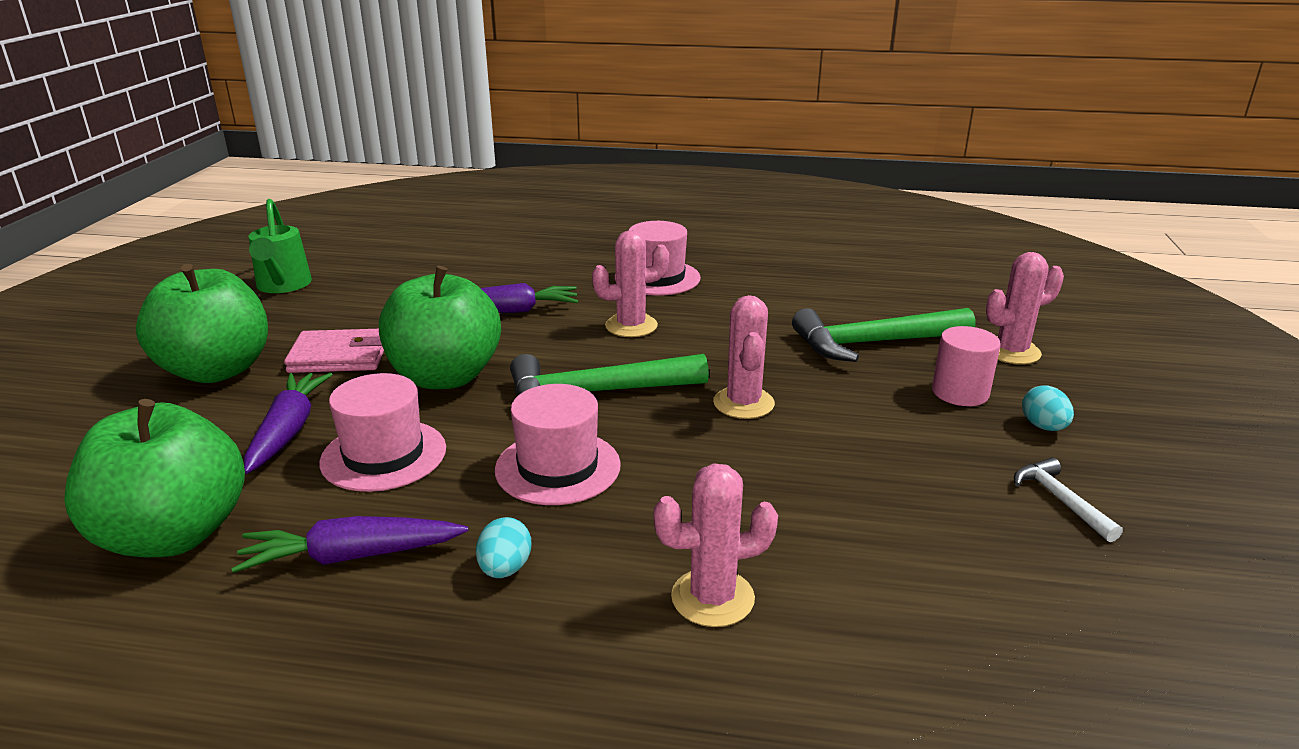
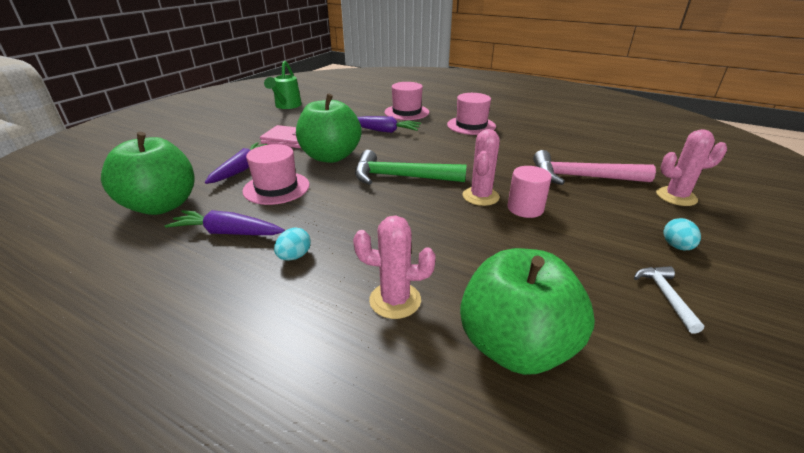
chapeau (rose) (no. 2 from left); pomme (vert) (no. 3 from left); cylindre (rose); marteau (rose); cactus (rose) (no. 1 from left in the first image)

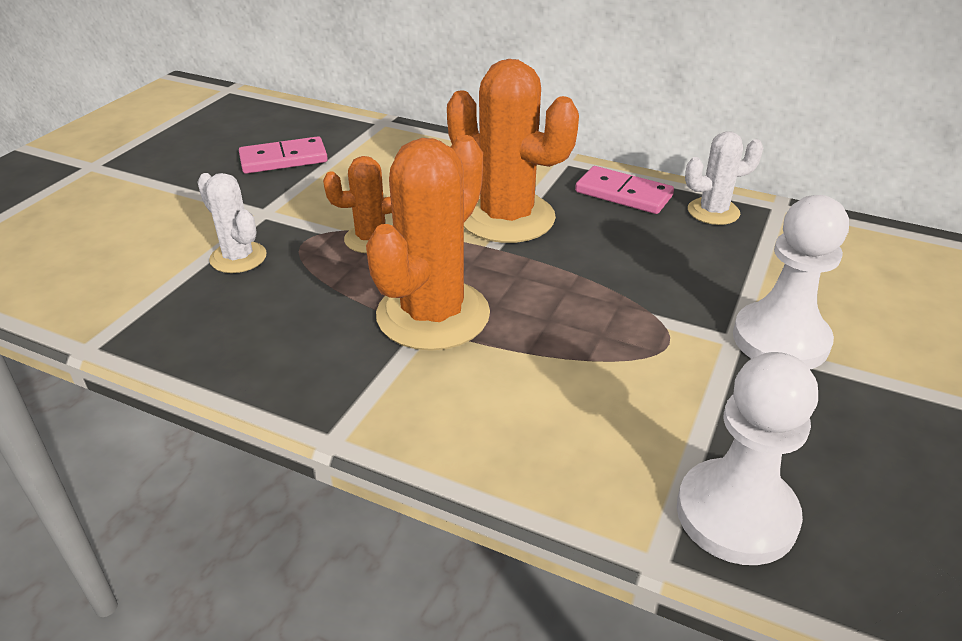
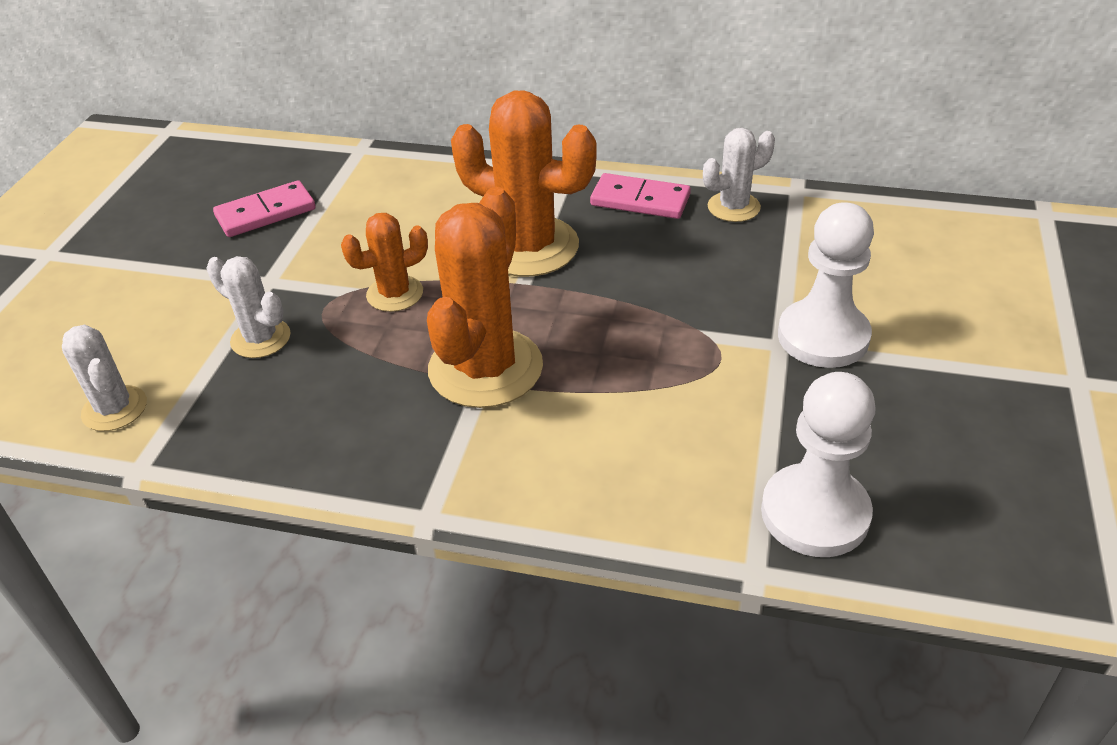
cactus (blanc) (no. 1 from left)

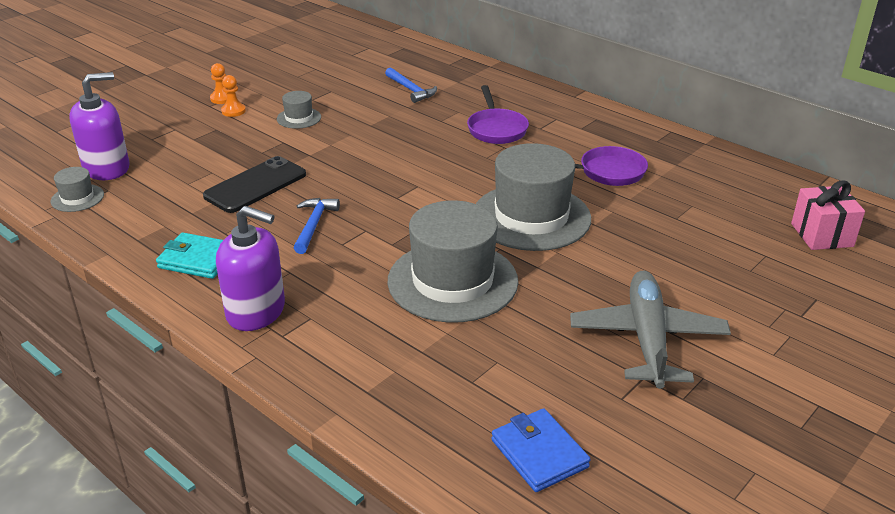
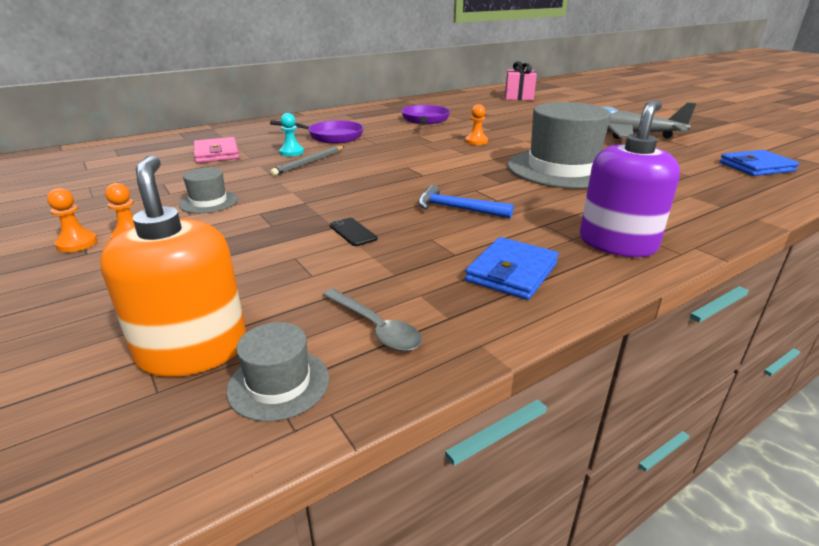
distributeur de savon (orange); portefeuille (rose); crayon (gris); pion (turquoise); cuillère (gris); téléphone (noir); pion (orange) (no. 3 from left); portefeuille (bleu) (no. 1 from left)

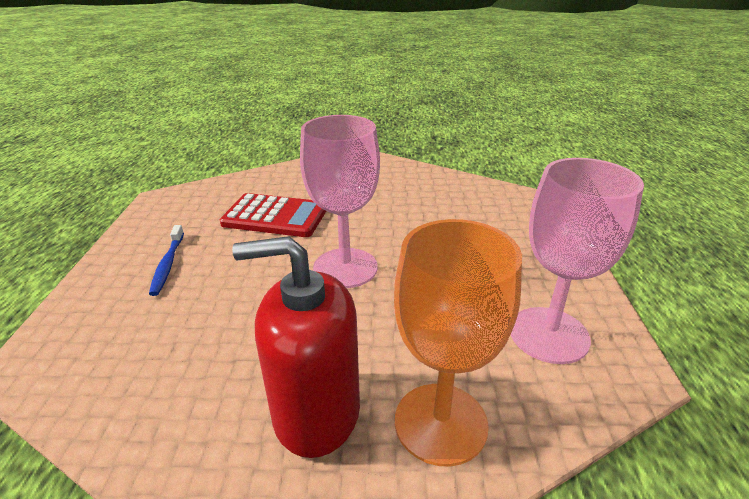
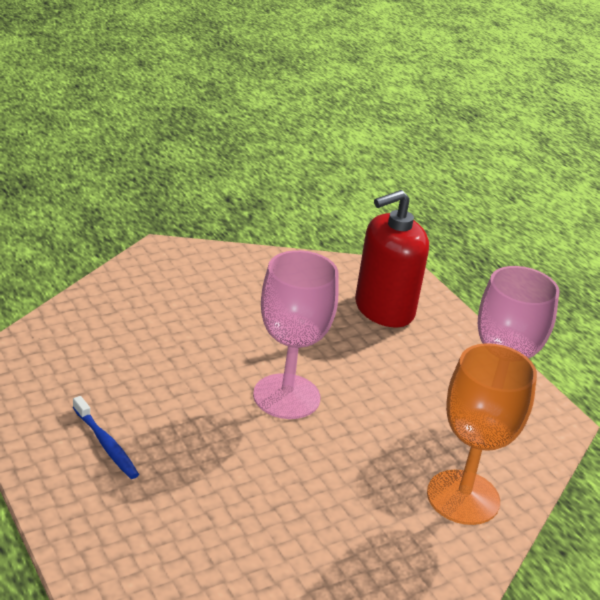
distributeur de savon (rouge); calculatrice (rouge)

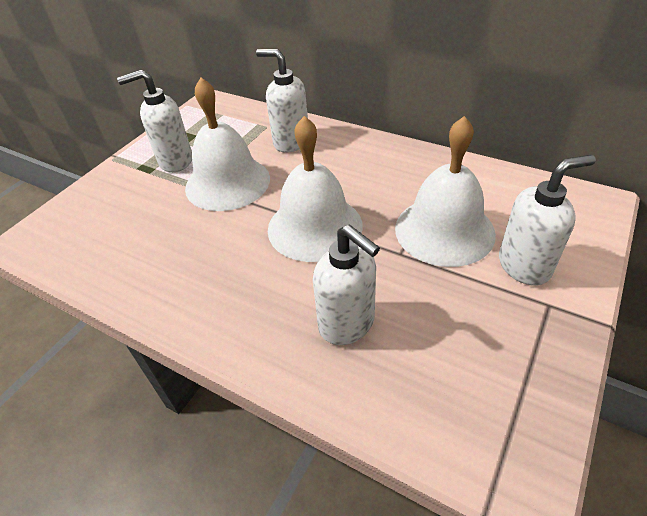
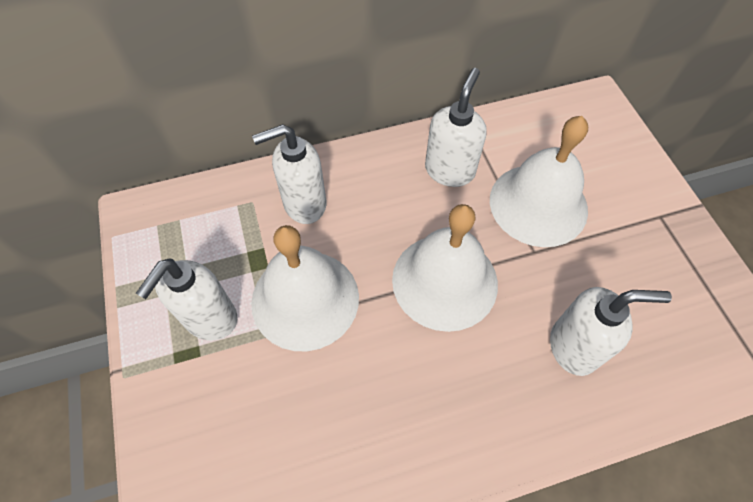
distributeur de savon (blanc) (no. 3 from left)

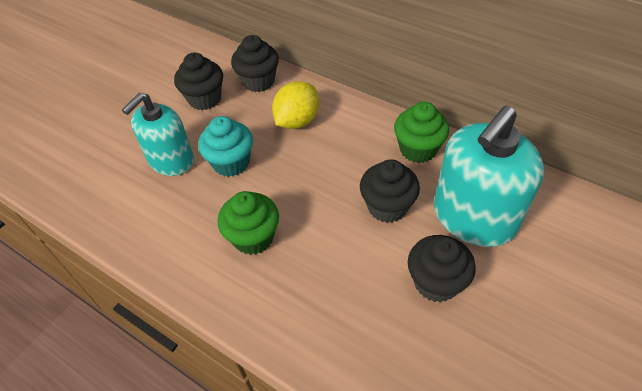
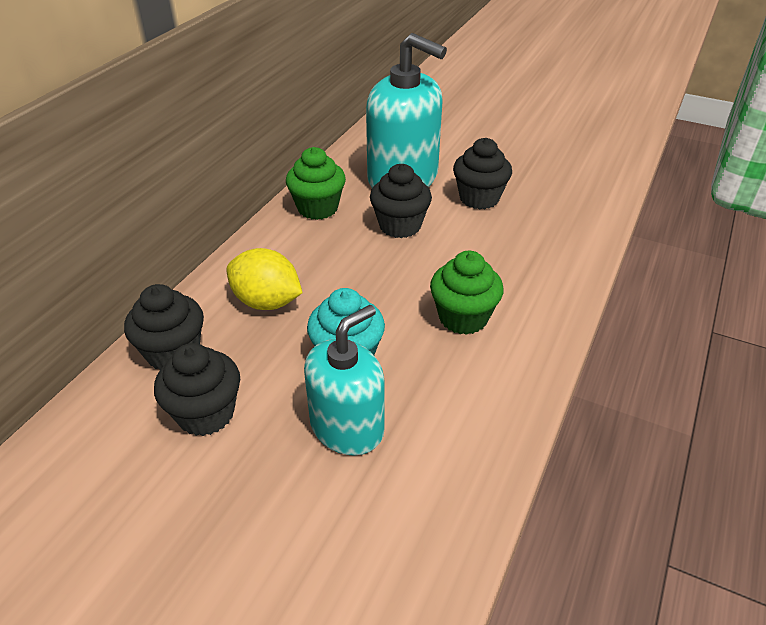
distributeur de savon (turquoise) (no. 1 from left)

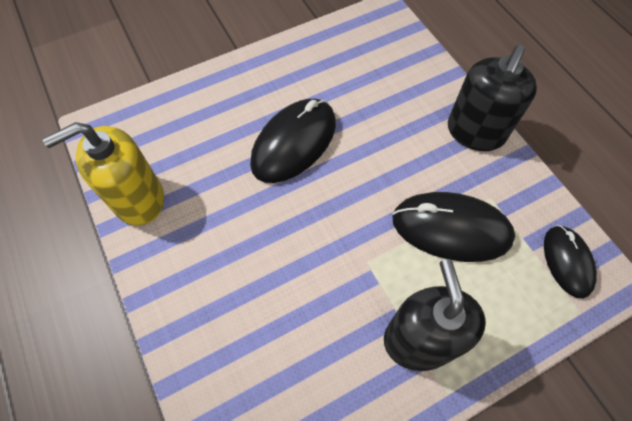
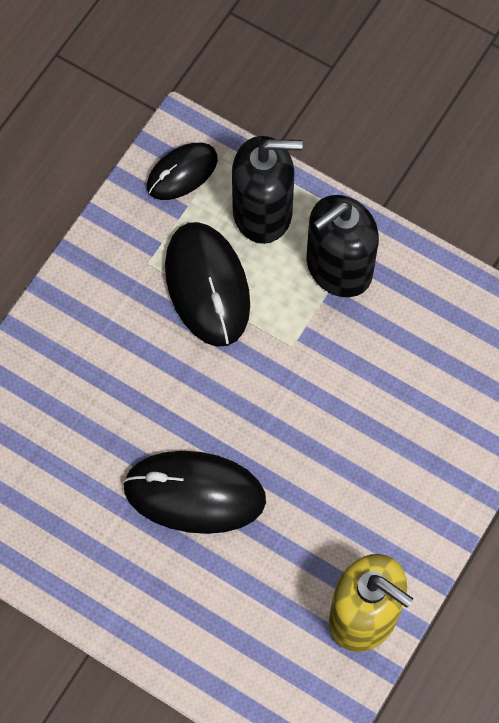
distributeur de savon (noir) (no. 1 from left)

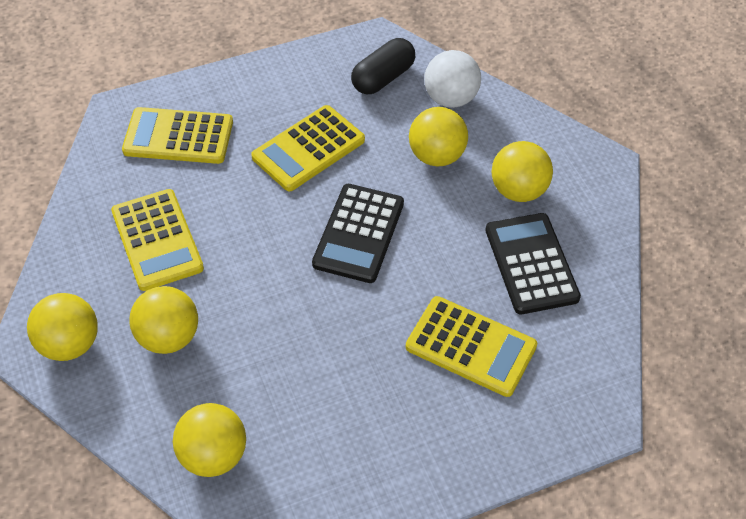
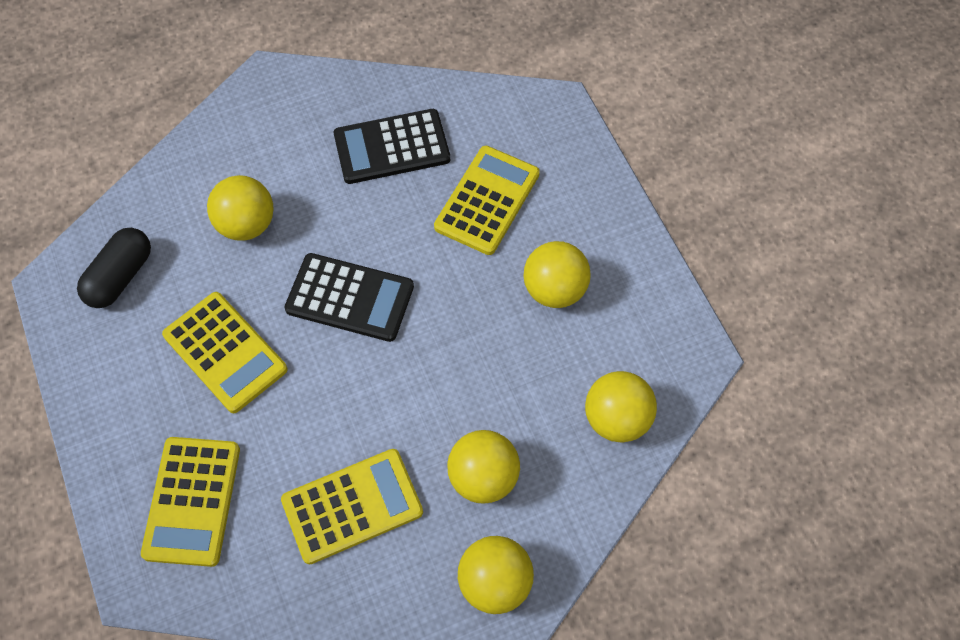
gélule (noir); balle (jaune) (no. 4 from left); balle (blanc)

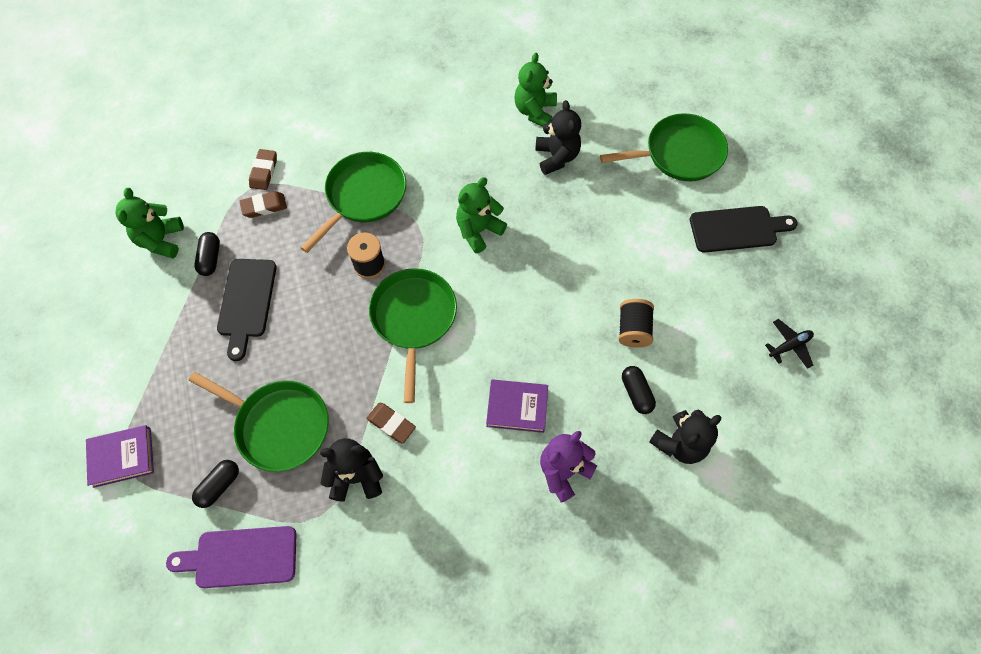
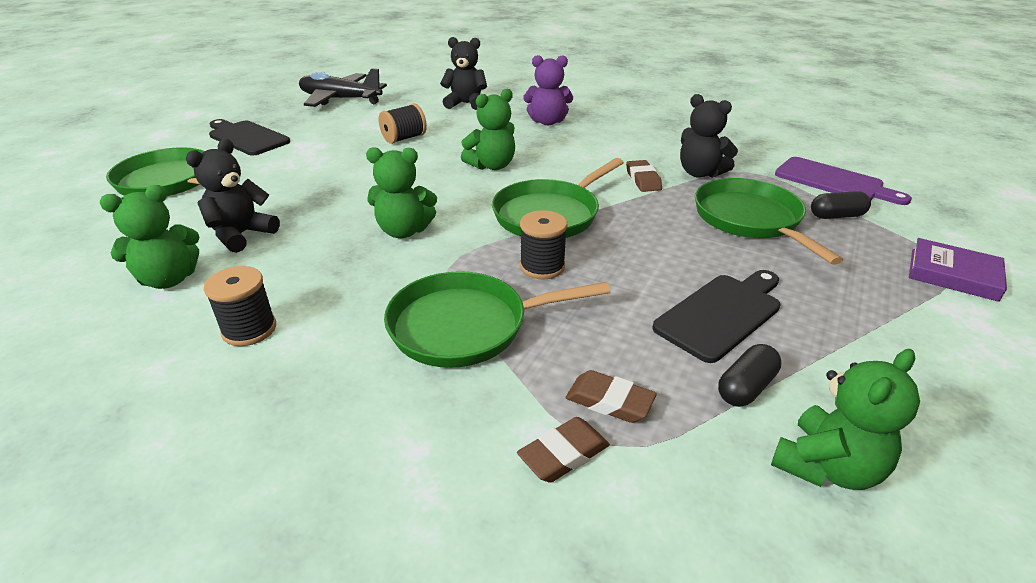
bobine (noir) (no. 1 from left); avion (noir); ours en peluche (vert) (no. 3 from left); livre (violet) (no. 2 from left in the first image); gélule (noir) (no. 3 from left in the first image)

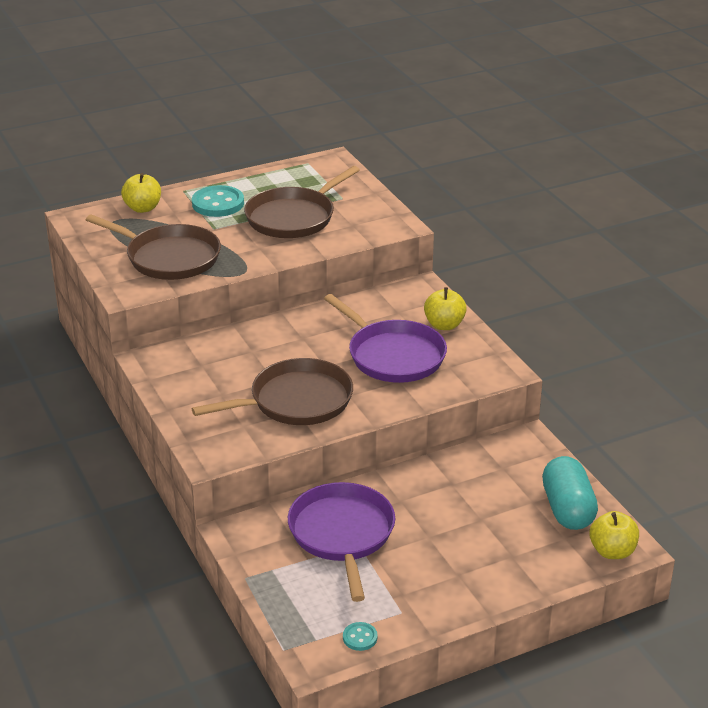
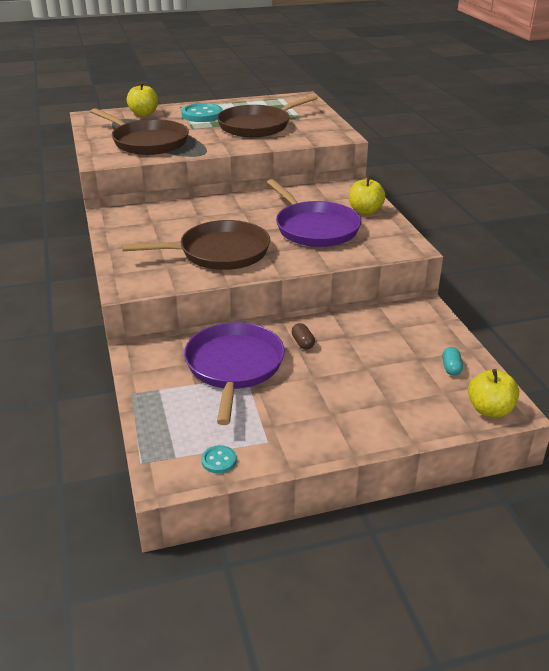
gélule (marron); gélule (turquoise)

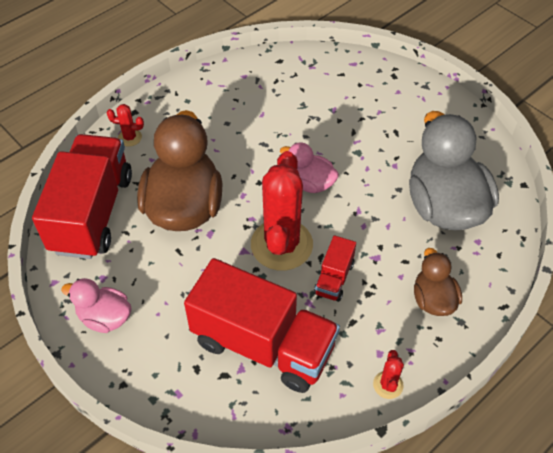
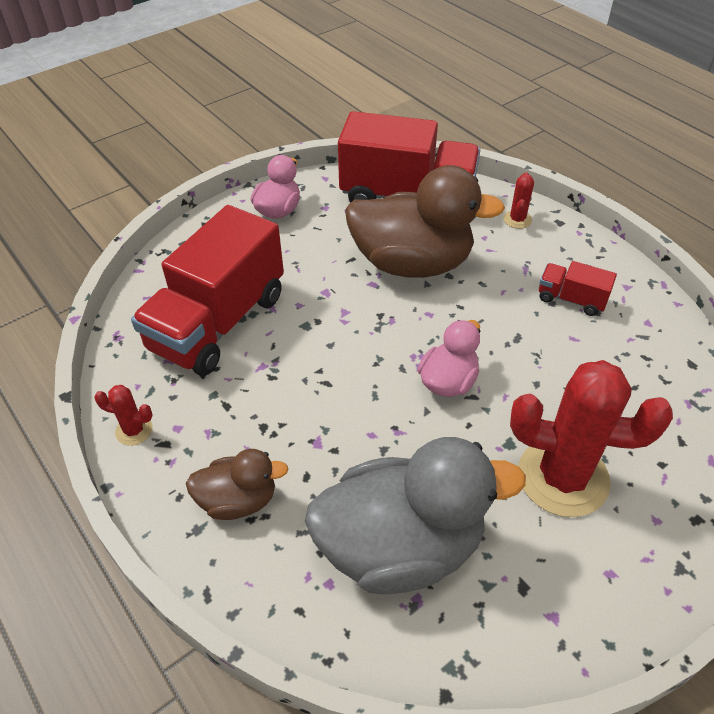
cactus (rouge) (no. 3 from left); camion (rouge) (no. 3 from left)

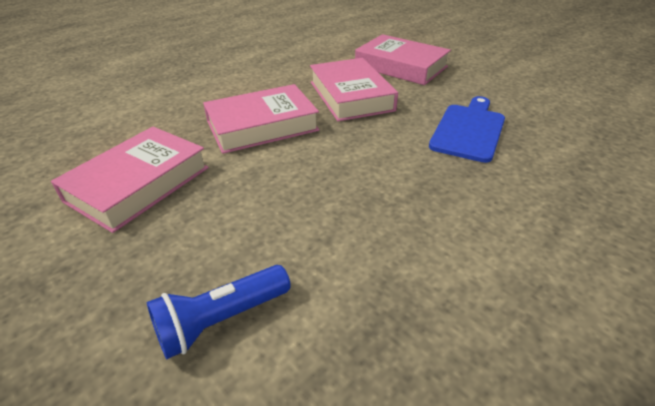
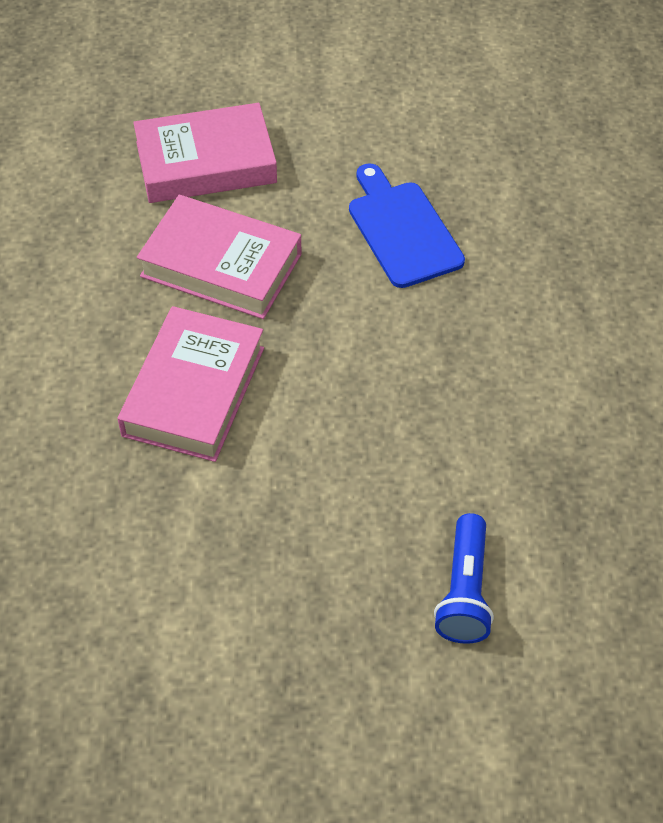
livre (rose) (no. 1 from left in the first image)

